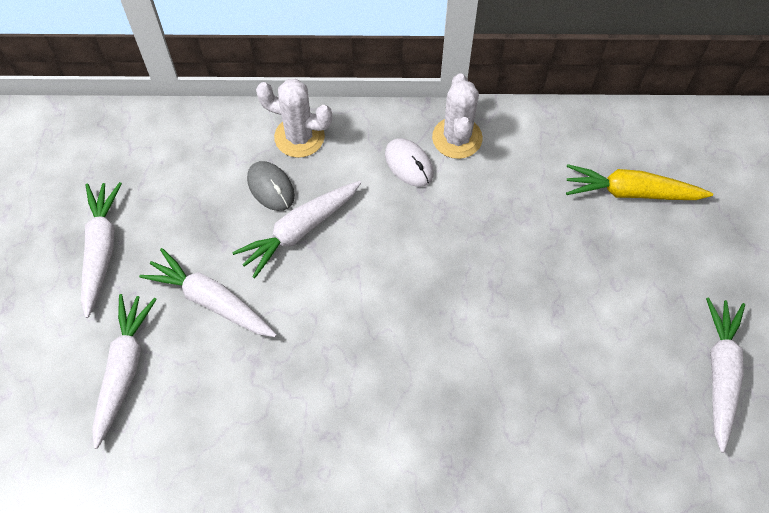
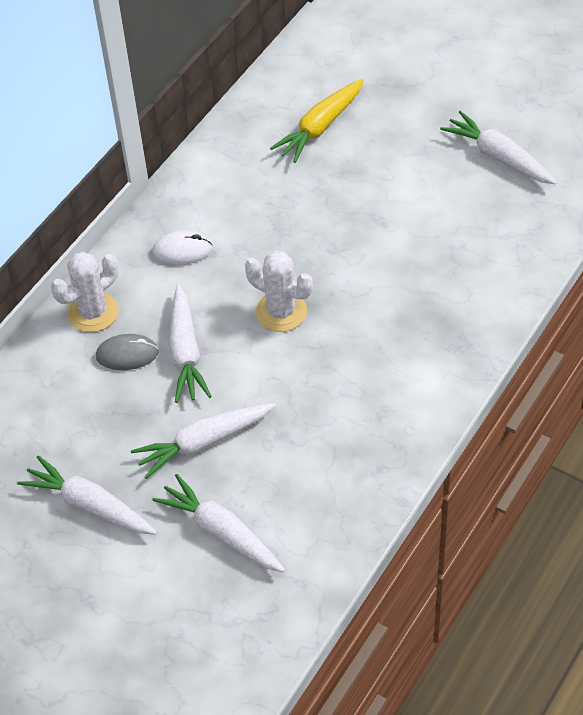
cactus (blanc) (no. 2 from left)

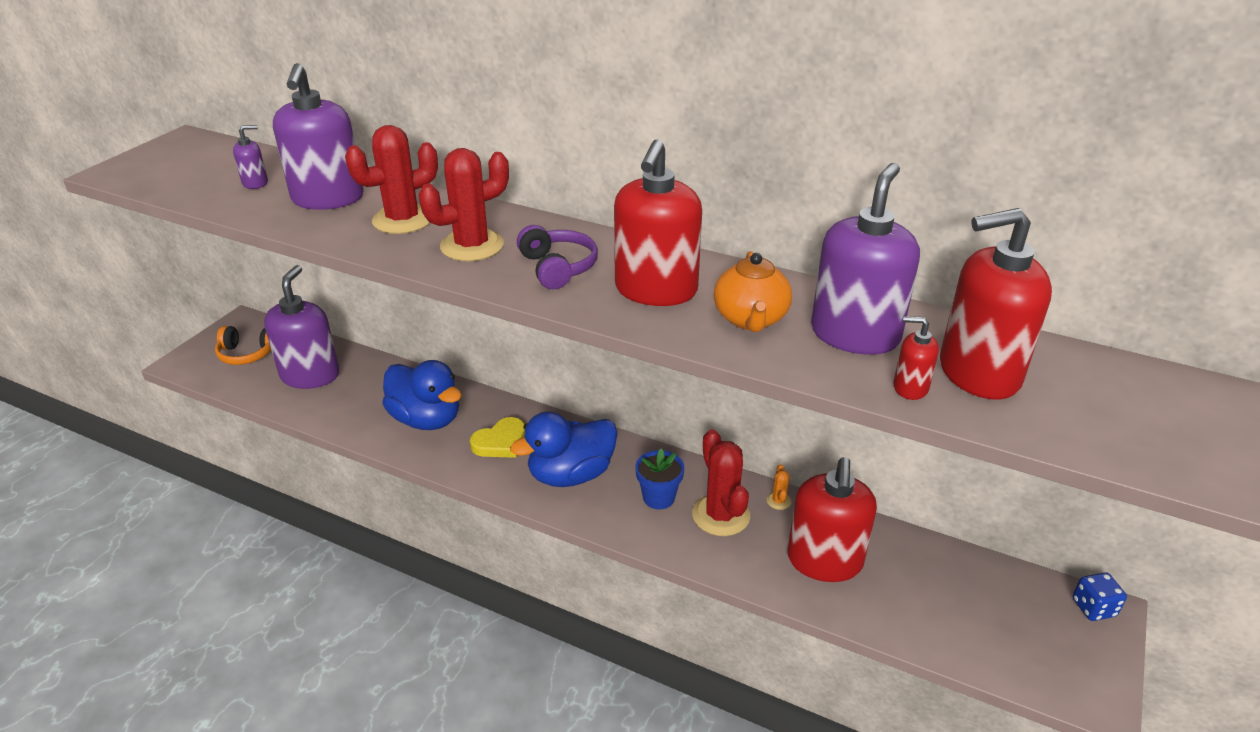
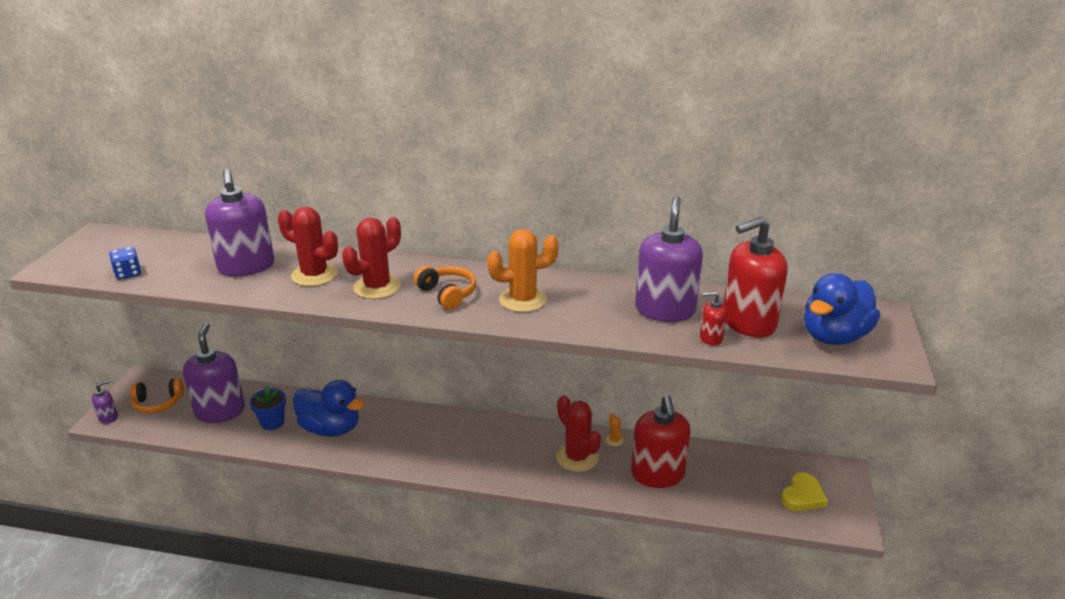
distributeur de savon (violet) (no. 1 from left); dé (bleu); pot de fleurs (bleu); cactus (rouge) (no. 1 from left); casque audio (orange) (no. 2 from left); cactus (orange) (no. 1 from left); cœur (jaune); canard (bleu) (no. 2 from left); théière (orange)

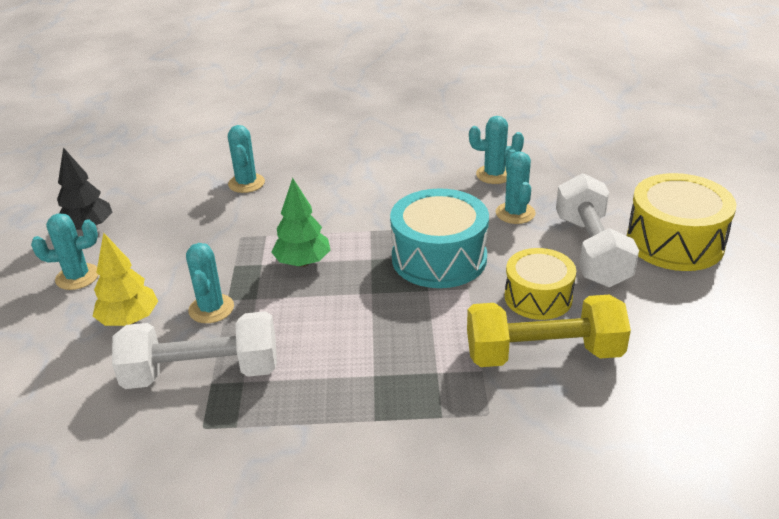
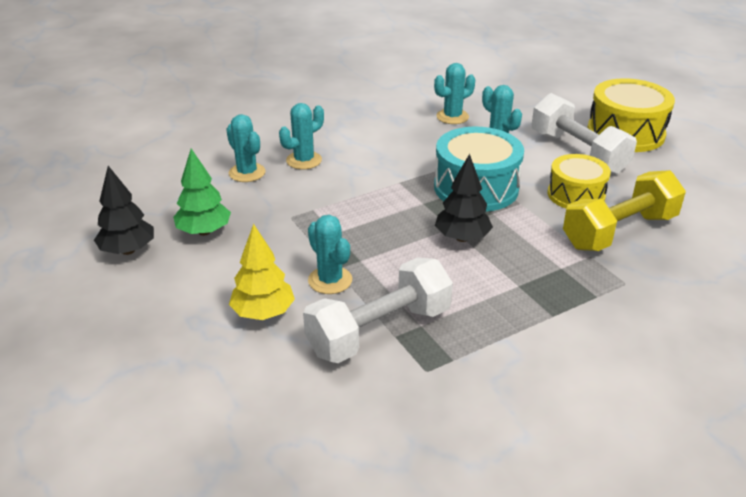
arbre (vert); cactus (turquoise) (no. 2 from left); arbre (noir) (no. 2 from left)

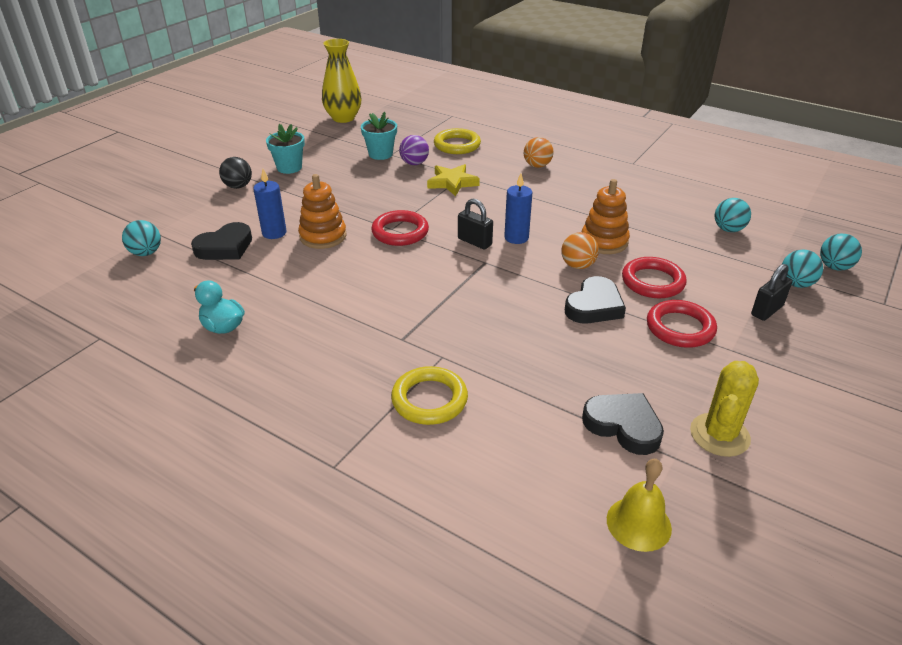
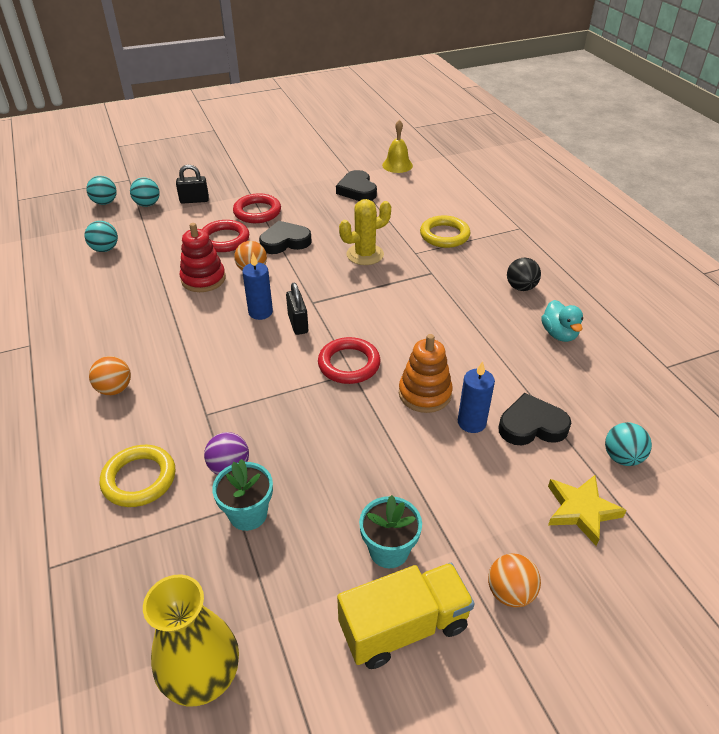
jouet à empiler (rouge); camion (jaune); cactus (jaune); balle (orange) (no. 3 from left); balle (noir); étoile (jaune)

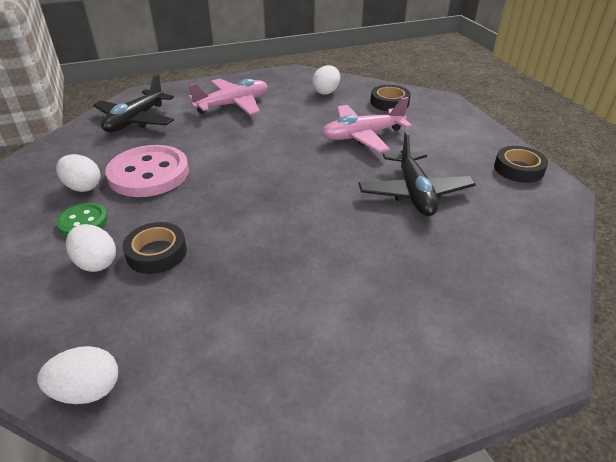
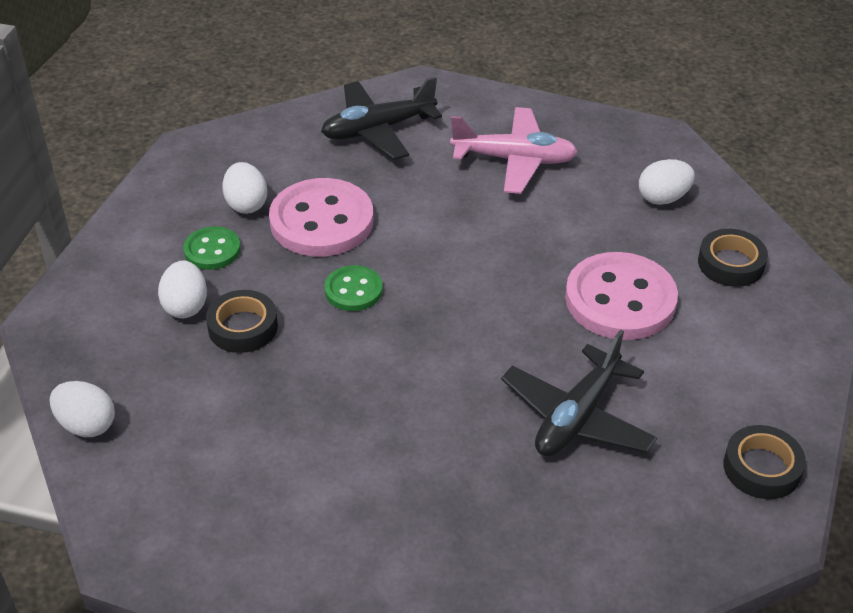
bouton (vert) (no. 2 from left); bouton (rose) (no. 2 from left)

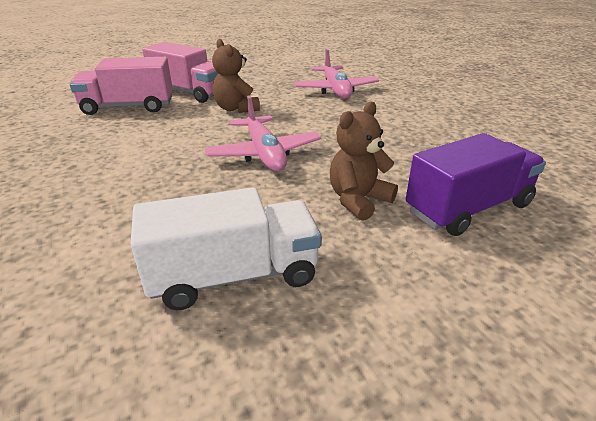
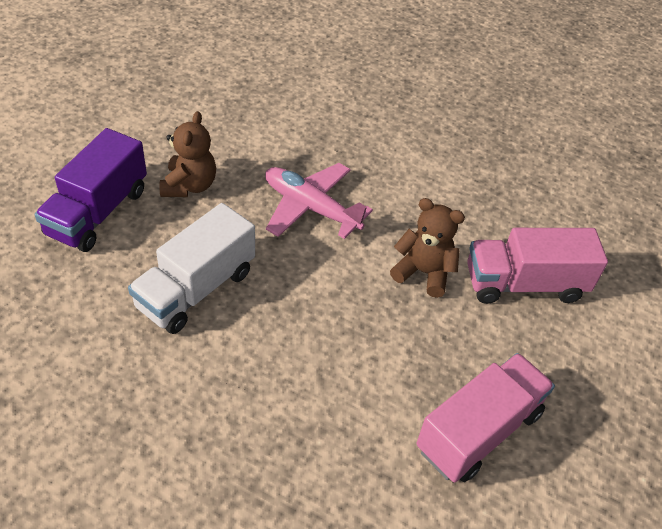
camion (blanc); camion (rose) (no. 1 from left); avion (rose) (no. 2 from left in the first image)

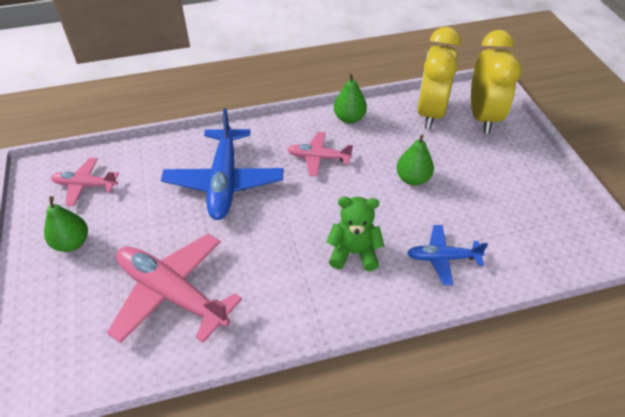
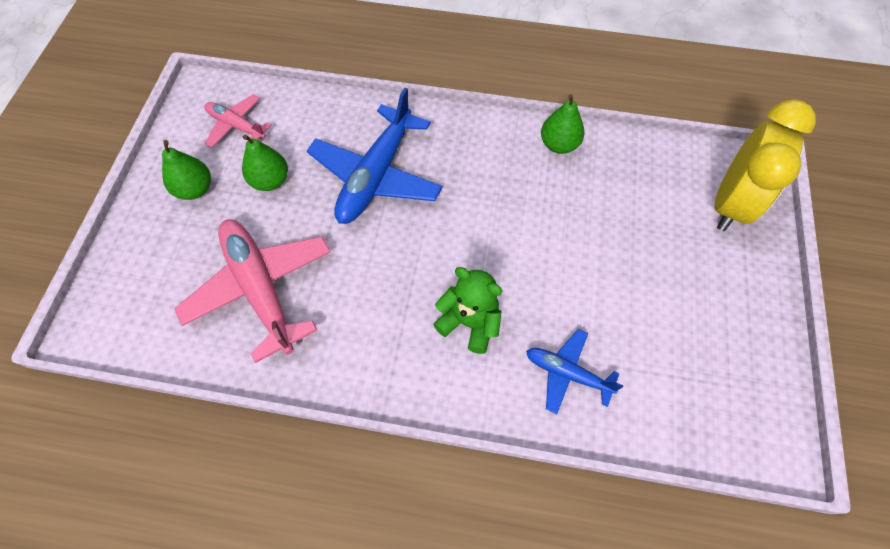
poire (vert) (no. 2 from left); avion (rose) (no. 3 from left in the first image); réveil (jaune) (no. 1 from left in the first image)

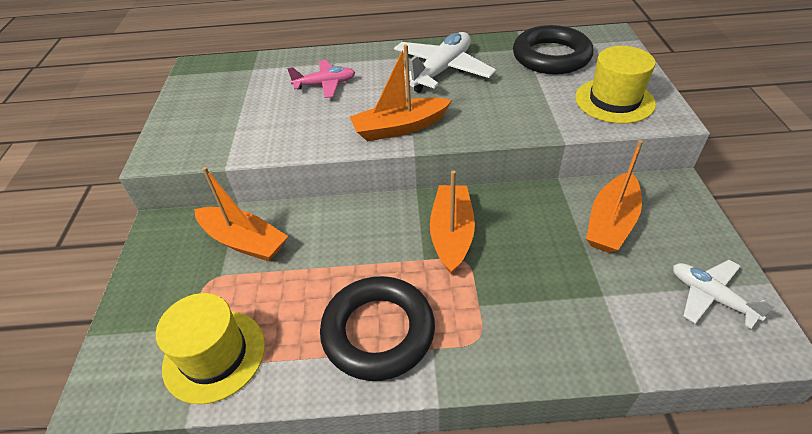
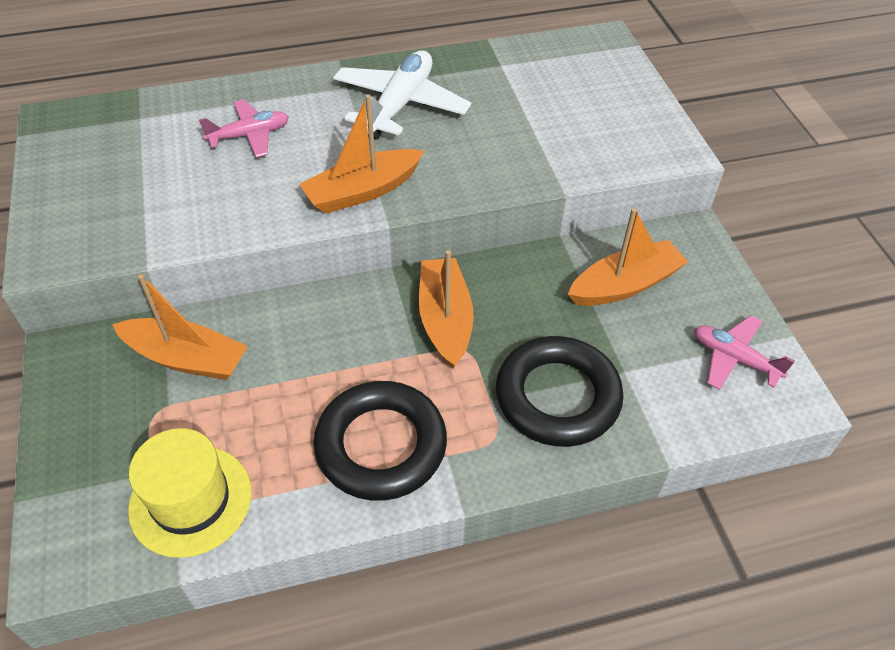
anneau (noir) (no. 2 from left); bateau (orange) (no. 4 from left); avion (rose) (no. 2 from left); chapeau (jaune) (no. 2 from left in the first image)

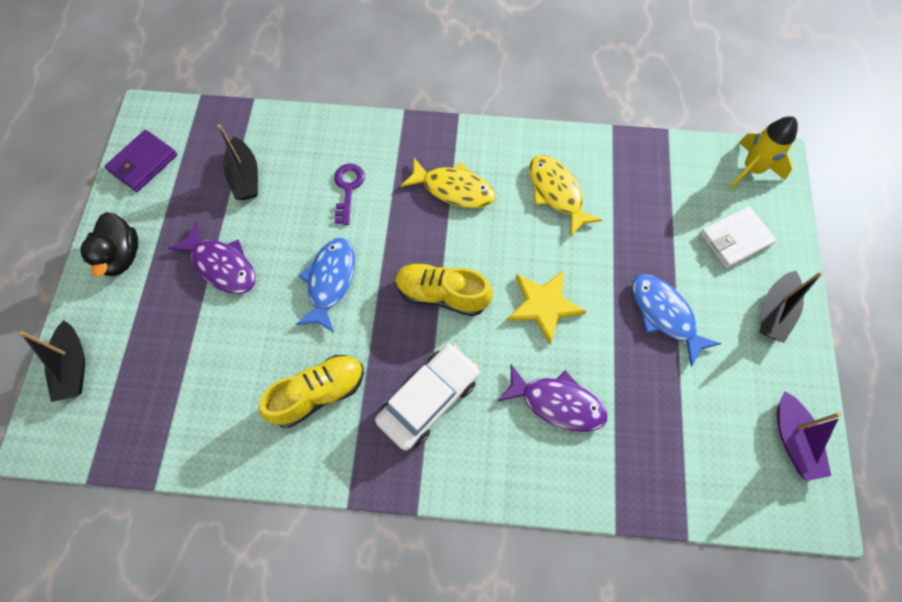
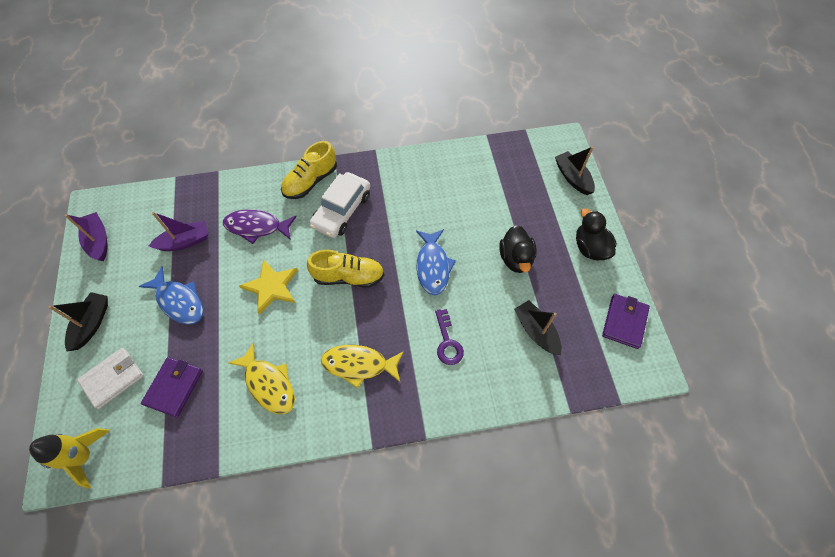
portefeuille (violet) (no. 1 from left); bateau (violet) (no. 2 from left); chaussure (jaune) (no. 1 from left); canard (noir) (no. 1 from left)

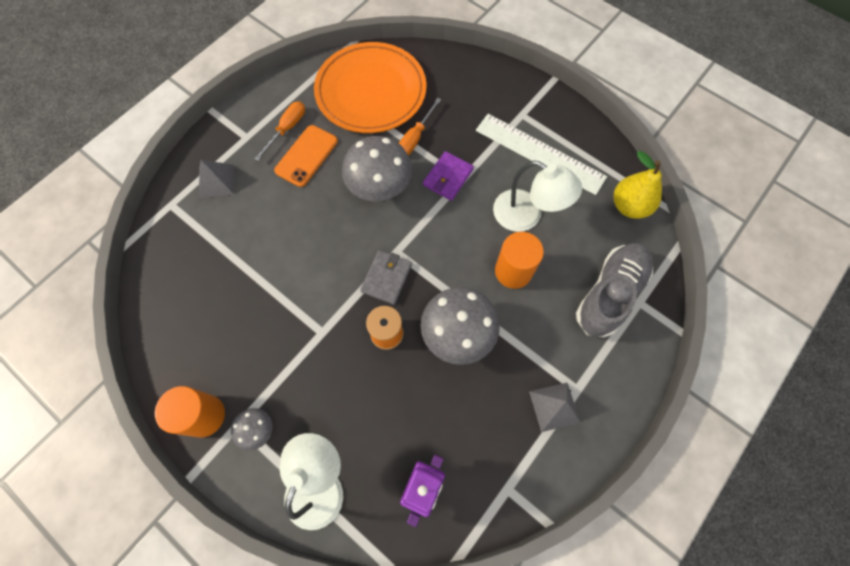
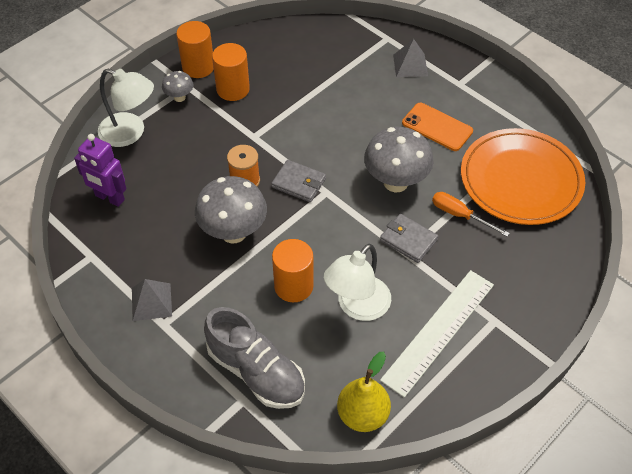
cylindre (orange) (no. 2 from left); portefeuille (gris) (no. 2 from left); tournevis (orange) (no. 1 from left in the first image)

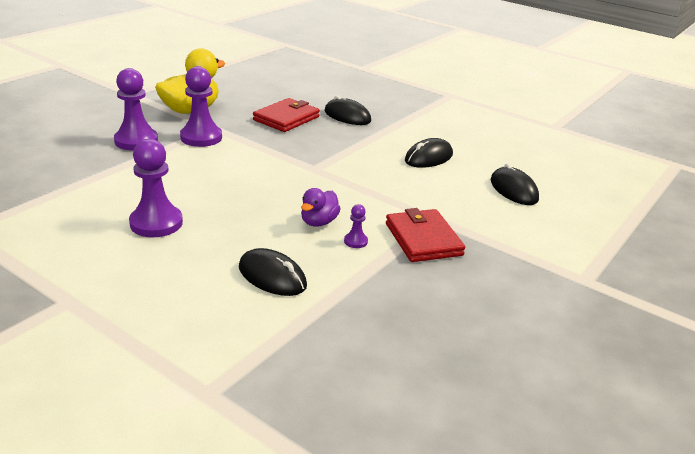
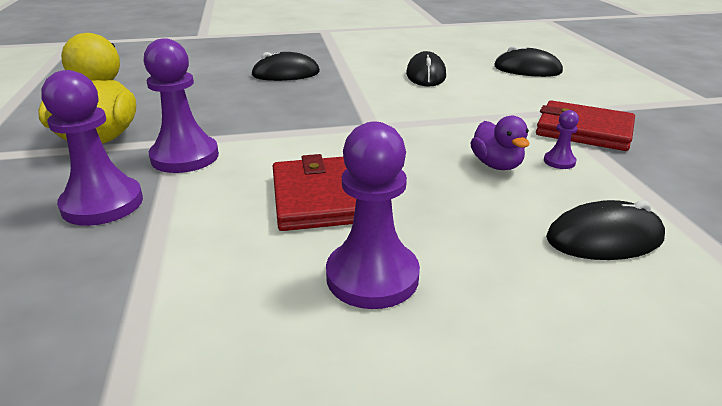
portefeuille (rouge) (no. 1 from left)

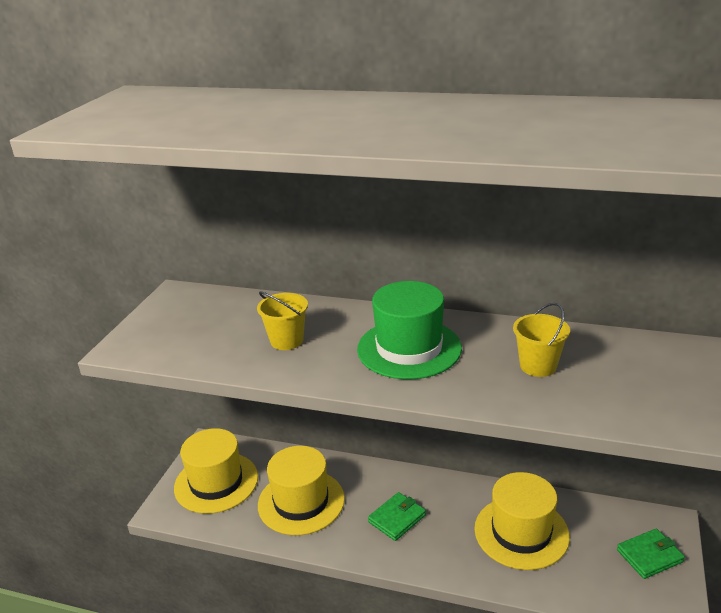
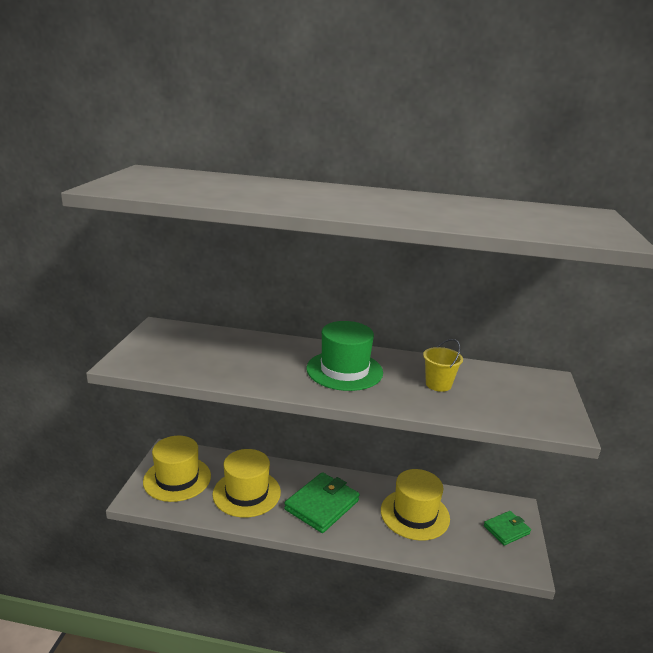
portefeuille (vert) (no. 1 from left); seau (jaune) (no. 1 from left in the first image)

